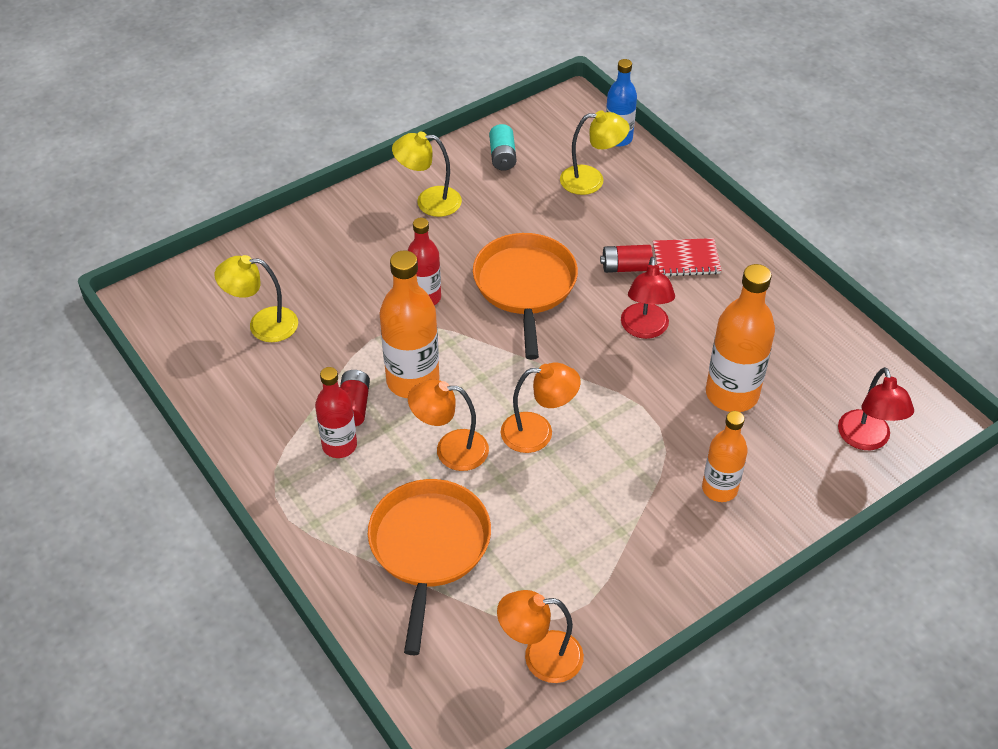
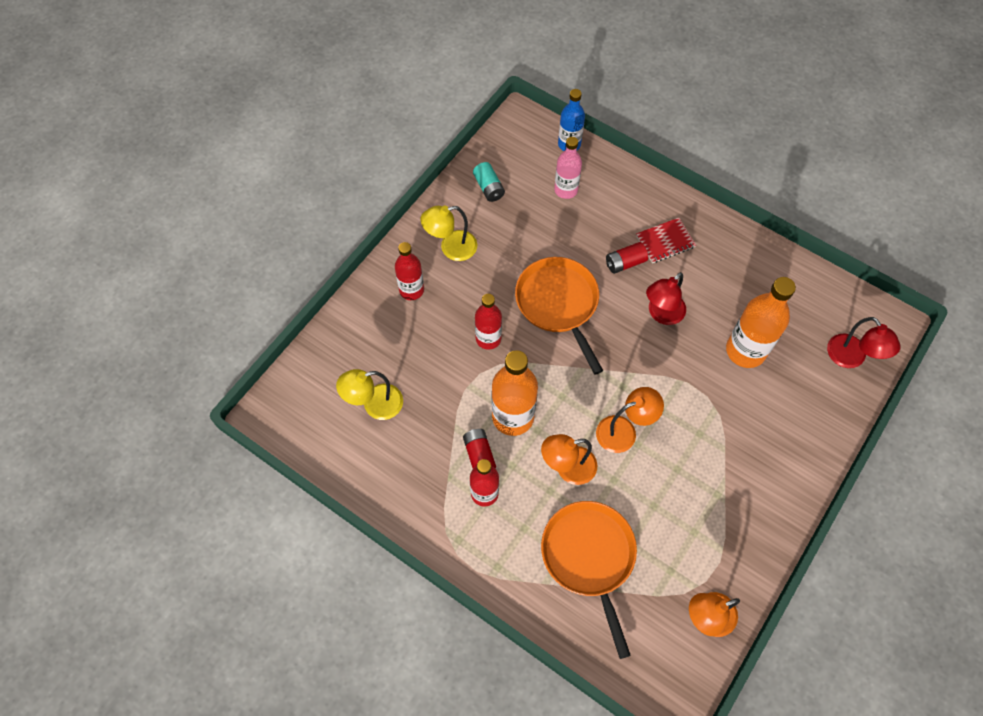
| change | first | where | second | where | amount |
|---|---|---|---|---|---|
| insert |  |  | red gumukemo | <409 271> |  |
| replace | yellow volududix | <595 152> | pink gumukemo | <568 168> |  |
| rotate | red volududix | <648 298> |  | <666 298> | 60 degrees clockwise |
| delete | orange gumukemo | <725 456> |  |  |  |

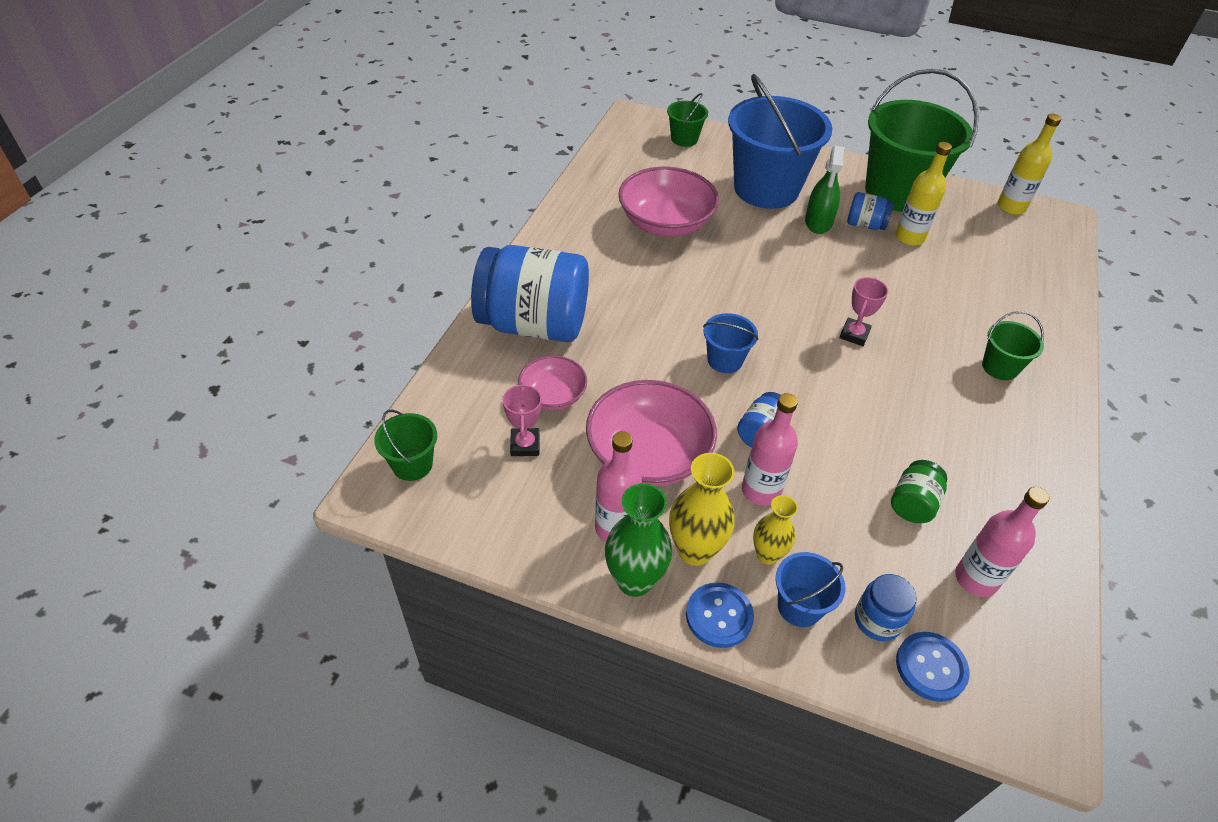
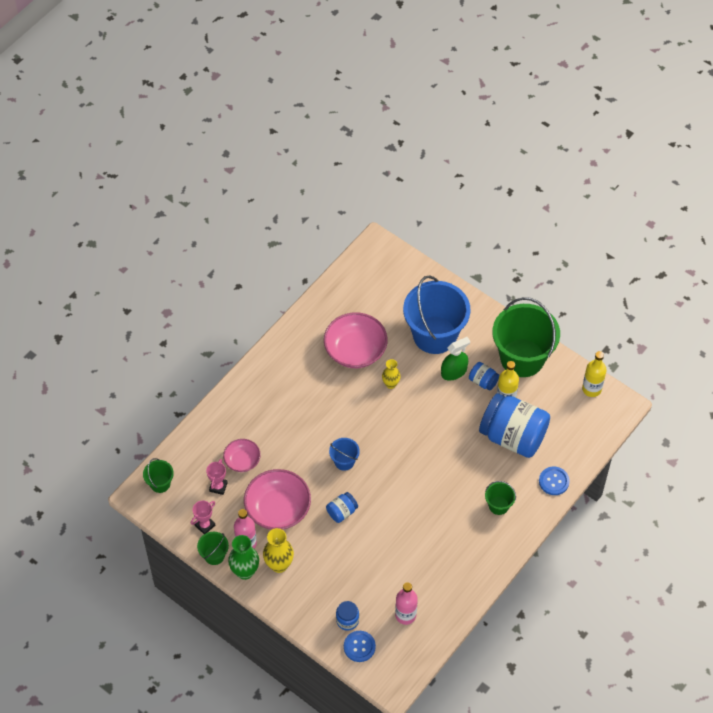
| change | first | where | second | where | amount |
|---|---|---|---|---|---|
| move | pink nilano | <863 311> |  | <203 517> |  |
| move | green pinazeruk | <687 120> |  | <213 548> |  |
| move | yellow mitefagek | <775 530> |  | <391 374> |  |
| rotate | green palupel | <824 190> |  | <455 359> | 150 degrees counterclockwise |
| move | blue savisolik | <530 293> |  | <514 425> |  |
| move | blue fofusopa | <720 615> |  | <554 481> |  |
| delete | pink gumukemo | <770 449> |  |  |  |
| delete | blue pinazeruk | <810 589> |  |  |  |
| delete | green savisolik | <919 491> |  |  |  |

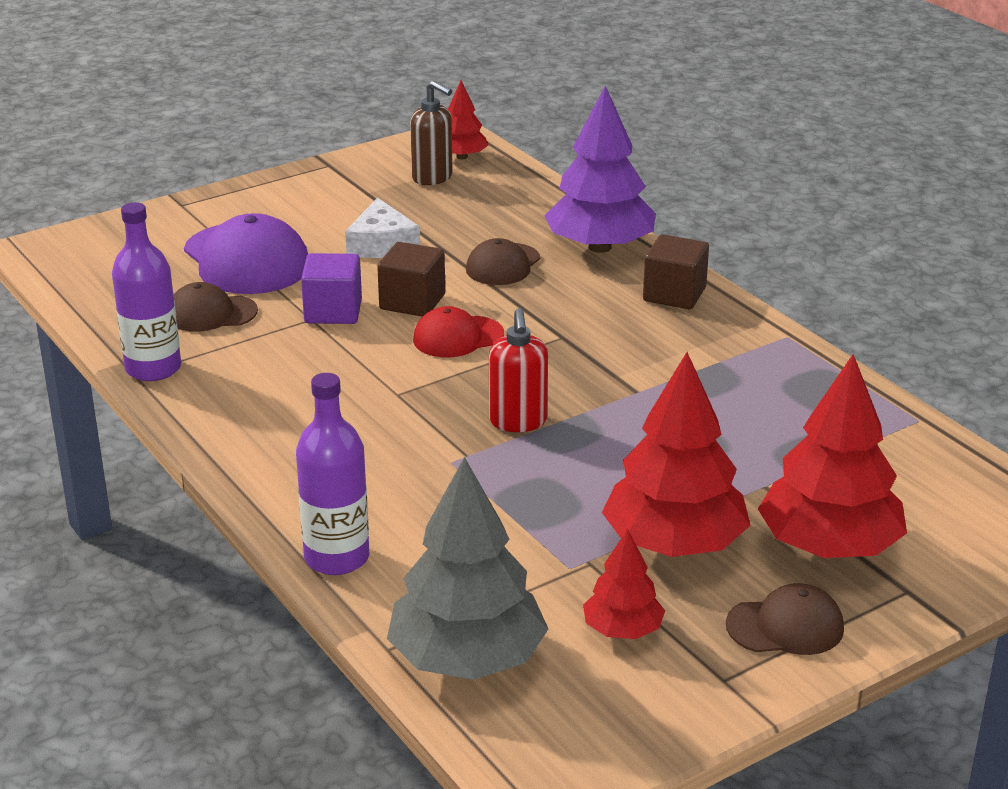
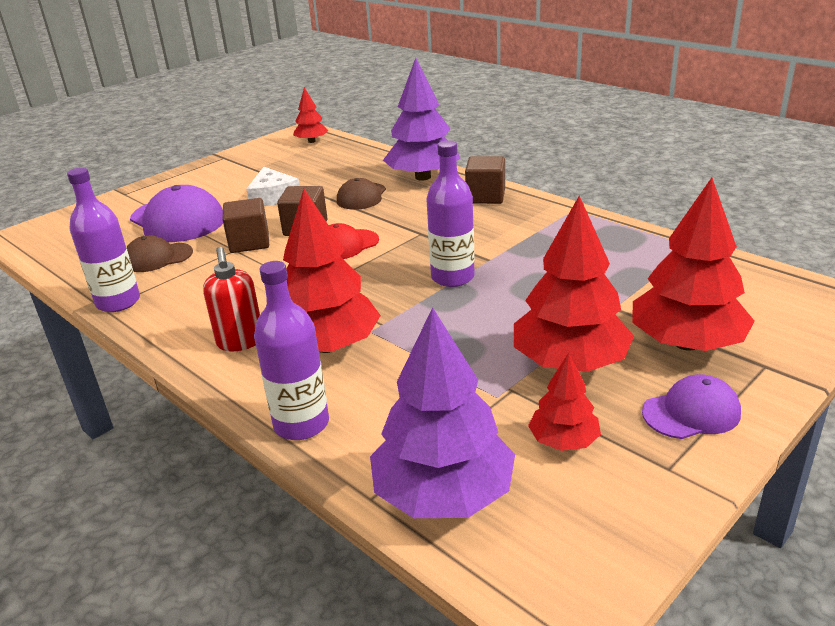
| change | first | where | second | where | amount |
|---|---|---|---|---|---|
| move | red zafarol | <518 370> |  | <231 299> |  |
| recolor | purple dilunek | <331 288> | brown dilunek | <245 225> |  |
| insert |  |  | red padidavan | <332 271> |  |
| recolor | grey padidavan | <467 568> | purple padidavan | <442 412> |  |
| insert |  |  | purple gumukemo | <450 213> |  |
| recolor | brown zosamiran | <785 619> | purple zosamiran | <691 406> |  |
| delete | brown zafarol | <431 132> |  |  |  |

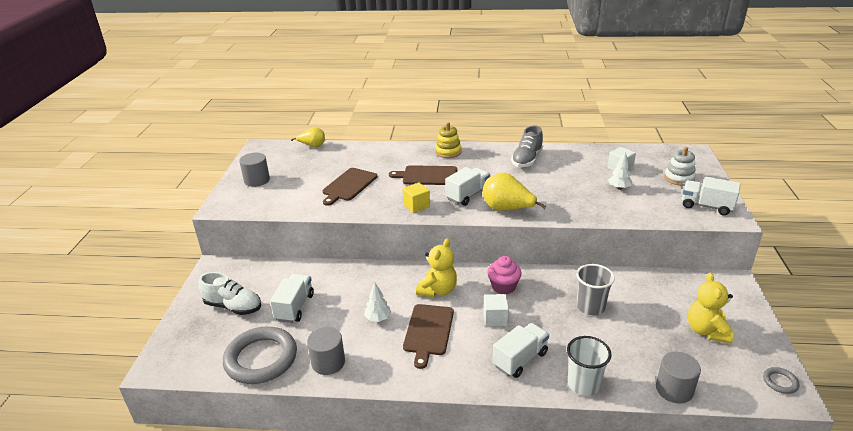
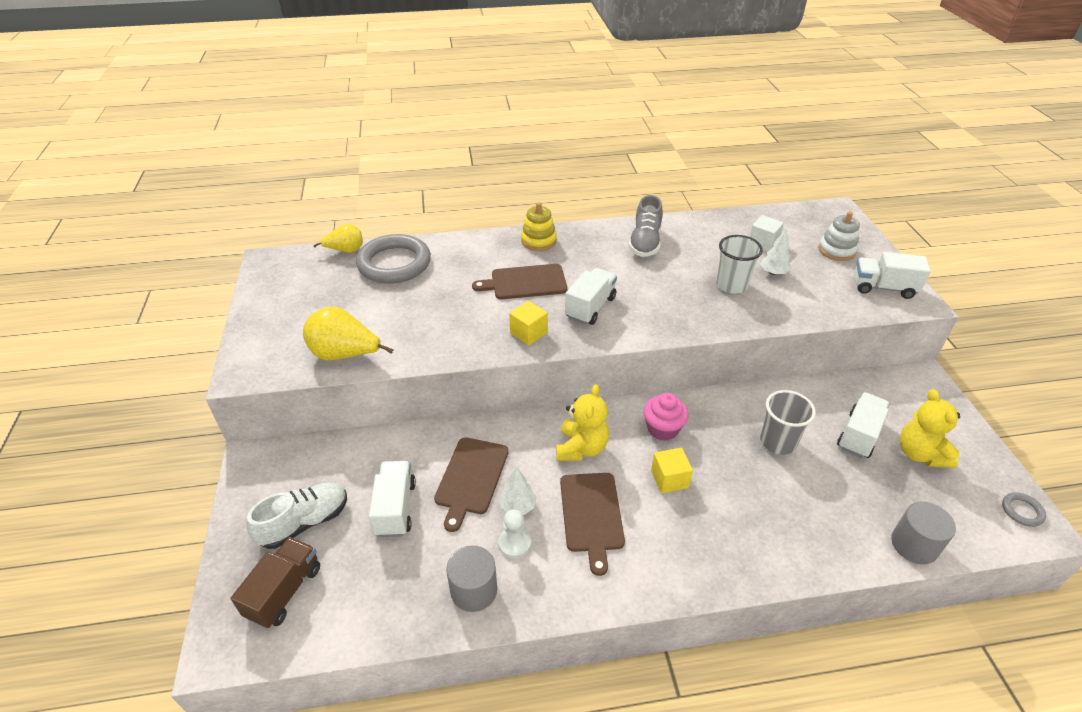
| change | first | where | second | where | amount |
|---|---|---|---|---|---|
| insert |  |  | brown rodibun | <275 582> |  |
| rotate | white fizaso | <230 293> |  | <296 516> | 45 degrees counterclockwise |
| move | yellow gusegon | <514 192> |  | <348 333> |  |
| move | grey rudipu | <260 355> |  | <393 259> |  |
| move | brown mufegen | <349 187> |  | <471 484> |  |
| insert |  |  | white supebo | <514 534> |  |
| recolor | white dilunek | <496 310> | yellow dilunek | <672 470> |  |
| move | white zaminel | <589 366> |  | <739 264> |  |
| move | white rodibun | <521 350> |  | <863 425> |  |
| delete | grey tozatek | <254 170> |  |  |  |

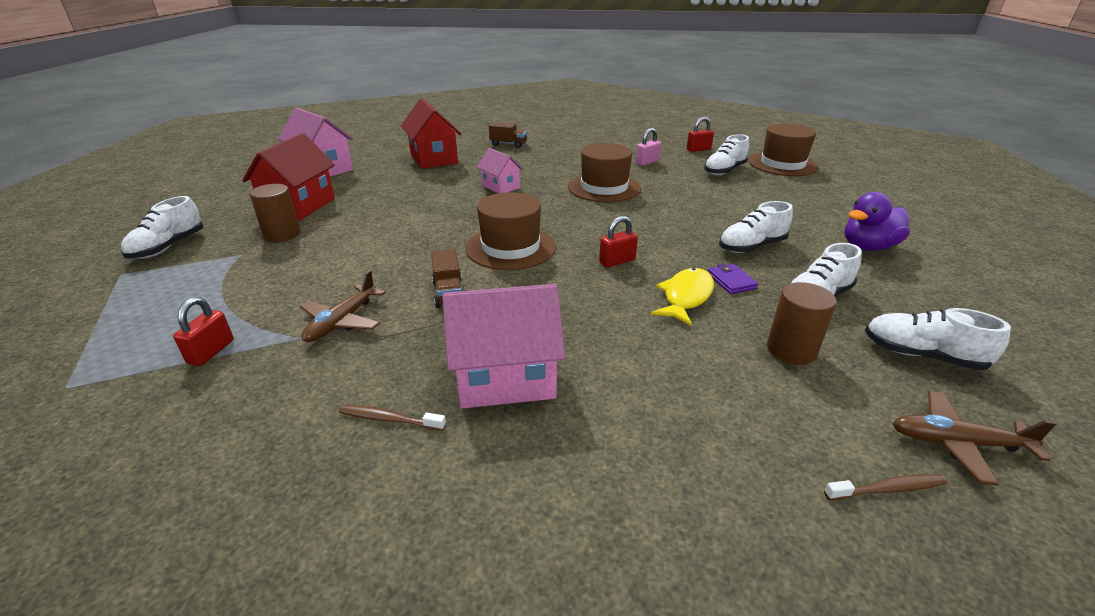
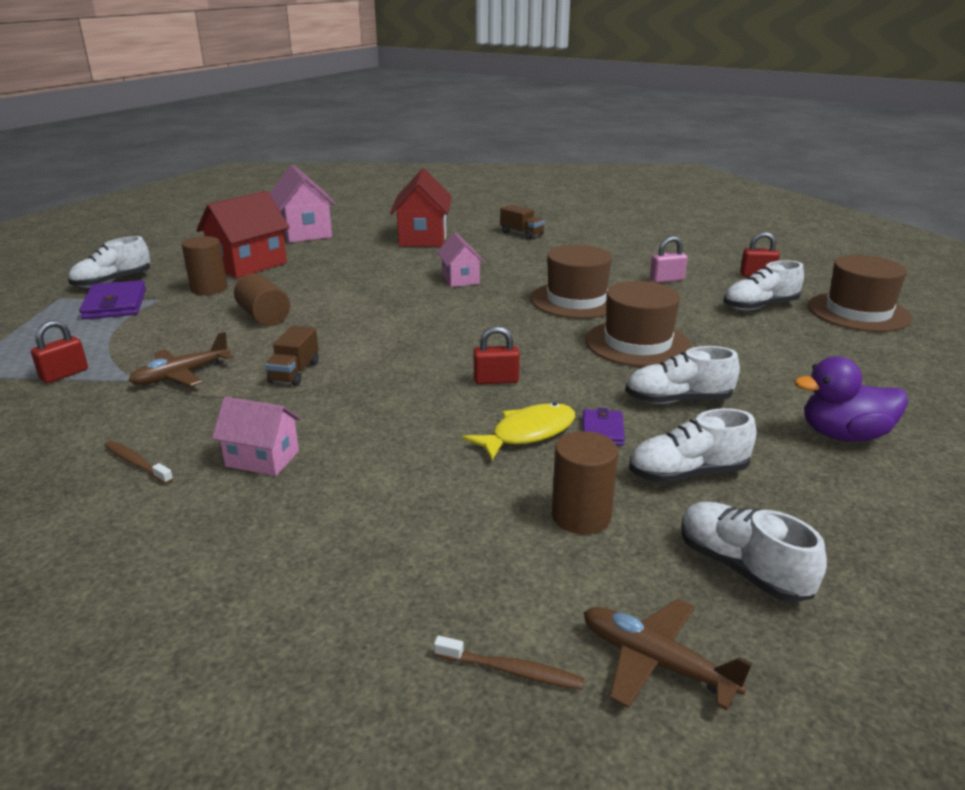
| change | first | where | second | where | amount |
|---|---|---|---|---|---|
| insert |  |  | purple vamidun | <112 299> |  |
| resize | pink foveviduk | <503 346> |  | <256 436> | x0.59 |
| insert |  |  | brown tozatek | <262 299> |  |
| move | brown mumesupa | <510 231> |  | <639 324> |  |

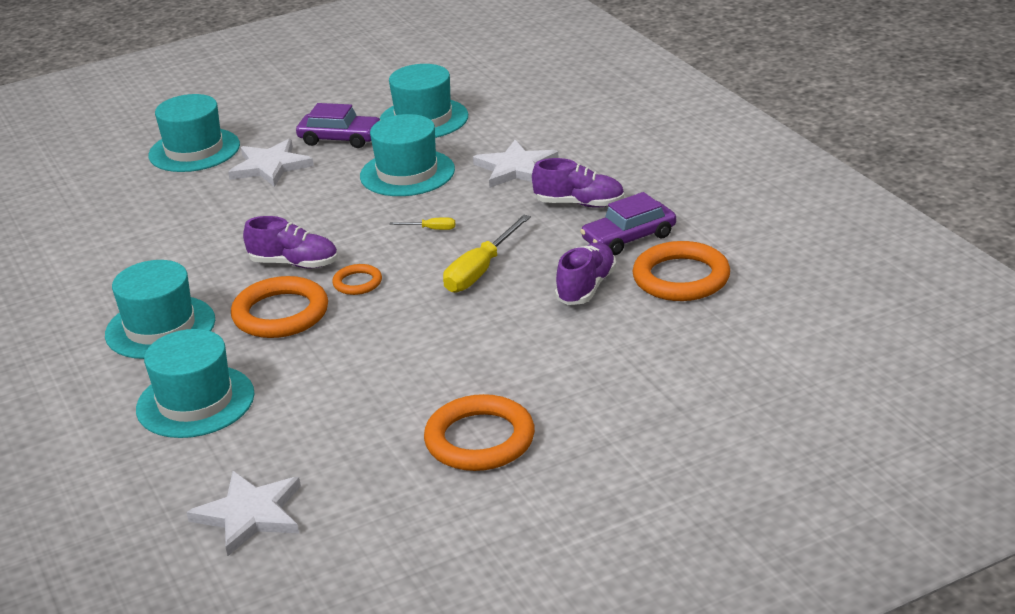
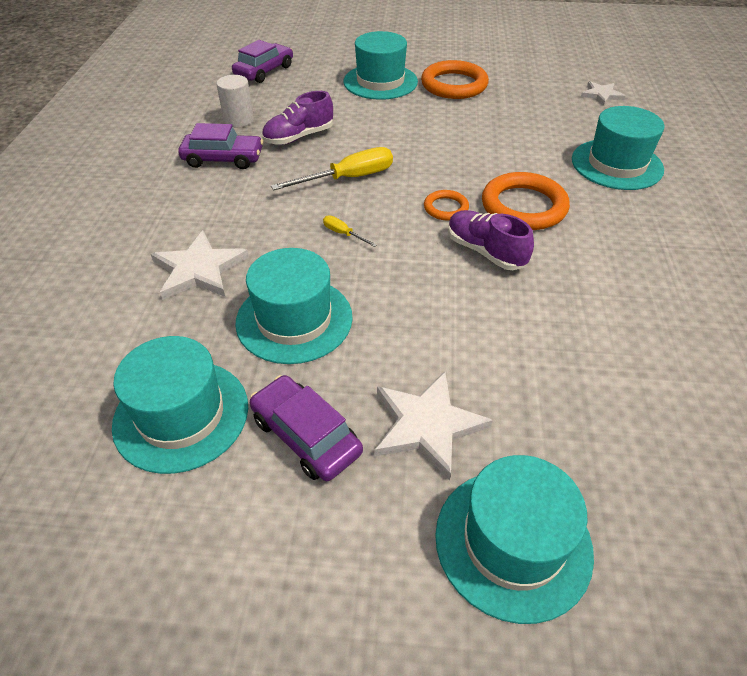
| change | first | where | second | where | amount |
|---|---|---|---|---|---|
| replace | orange rudipu | <681 271> | white tozatek | <235 101> |  |
| insert |  |  | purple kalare | <262 61> |  |
| move | turquoise mumesupa | <160 309> |  | <381 65> |  |
| resize | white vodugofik | <244 513> |  | <603 93> | x0.61 |
| delete | purple fizaso | <578 183> |  |  |  |

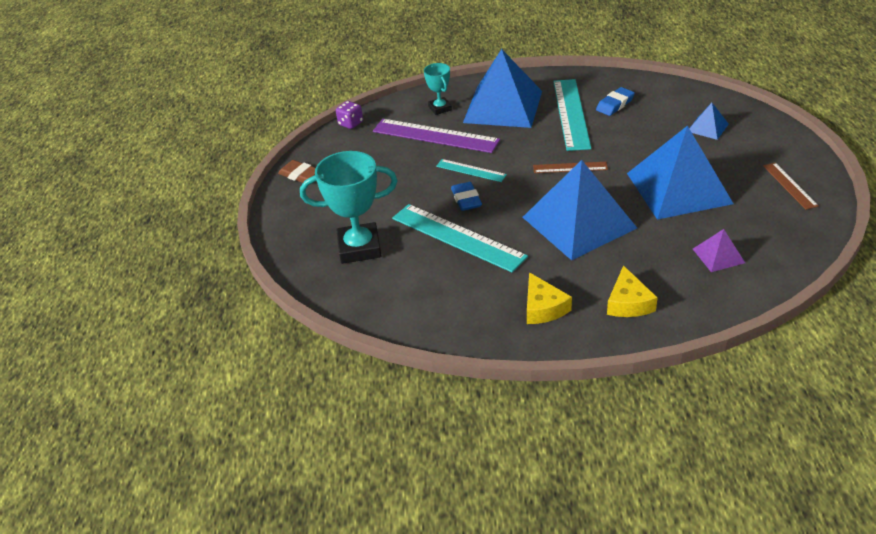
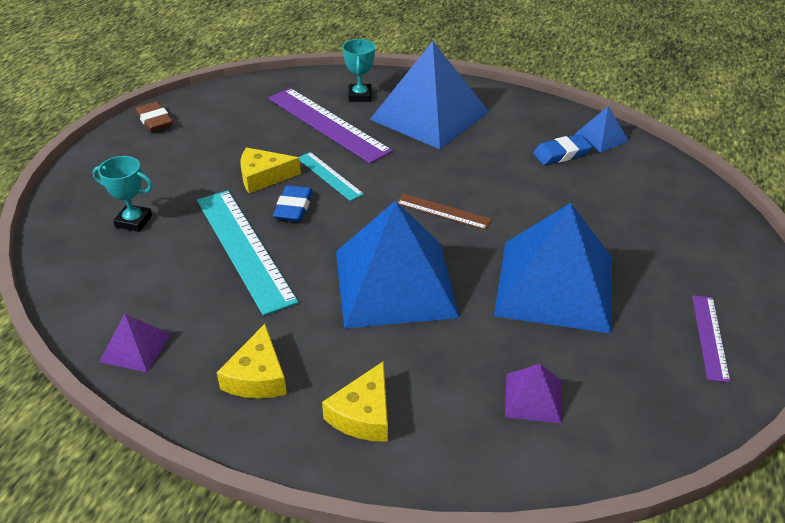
| change | first | where | second | where | amount |
|---|---|---|---|---|---|
| resize | turquoise nilano | <348 207> |  | <123 194> | x0.54 |
| insert |  |  | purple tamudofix | <135 343> |  |
| insert |  |  | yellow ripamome | <271 170> |  |
| move | blue tamudofix | <709 121> |  | <601 130> |  |
| recolor | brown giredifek | <791 186> | purple giredifek | <711 339> |  |
| delete | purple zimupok | <349 115> |  |  |  |
| delete | turquoise giredifek | <572 115> |  |  |  |

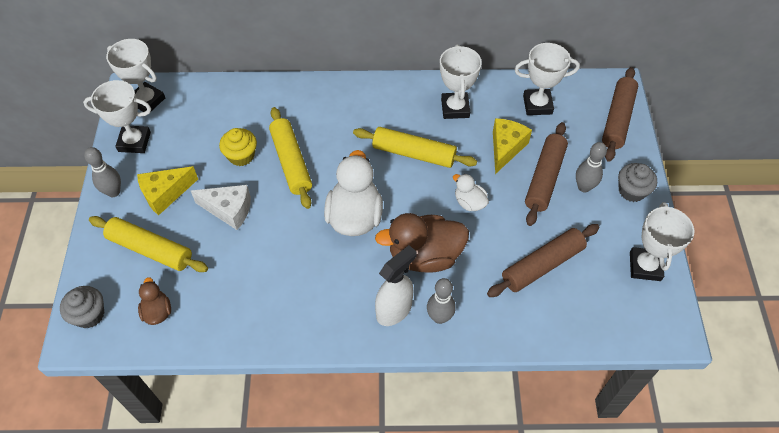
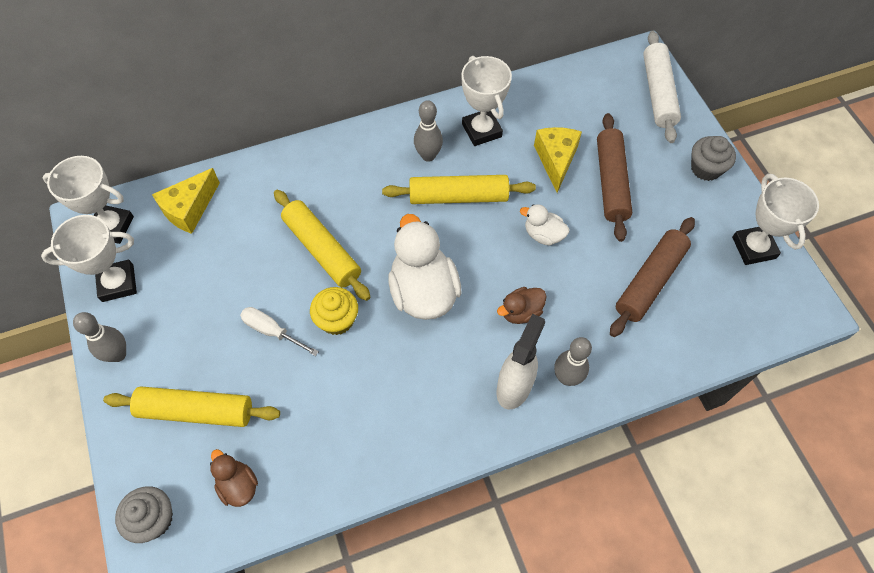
| change | first | where | second | where | amount |
|---|---|---|---|---|---|
| move | yellow ripamome | <167 191> |  | <186 201> |  |
| replace | white ripamome | <221 207> | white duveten | <279 331> |  |
| move | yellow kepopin | <238 147> |  | <334 311> |  |
| move | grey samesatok | <591 167> |  | <428 131> |  |
| resize | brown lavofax | <422 243> |  | <522 305> | x0.51 |
| recolor | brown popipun | <620 114> | white popipun | <662 87> |  |
| delete | white nilano | <547 79> |  |  |  |

